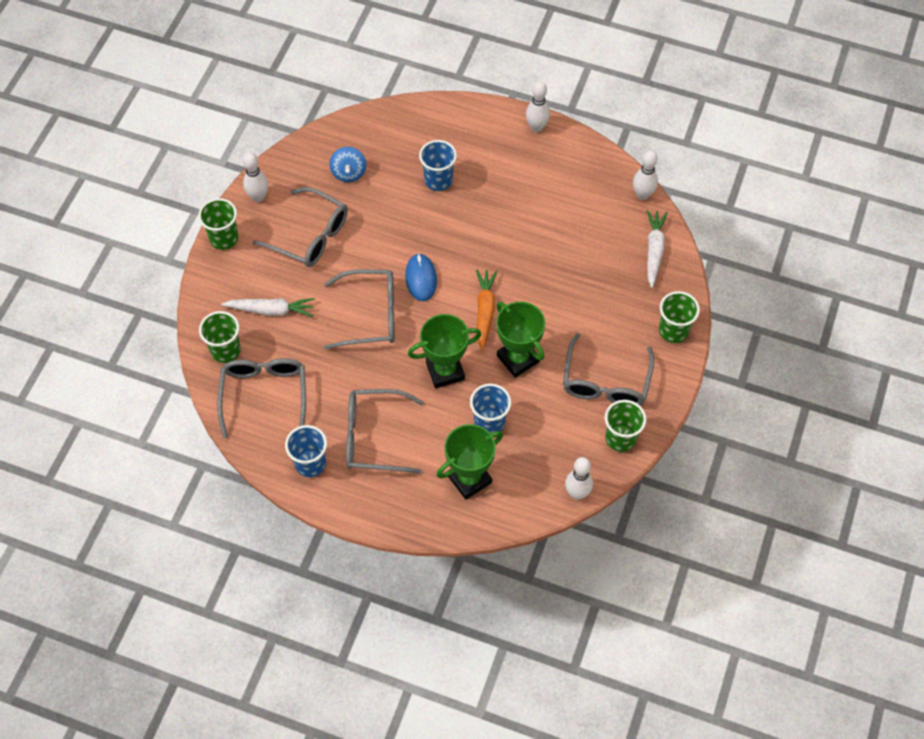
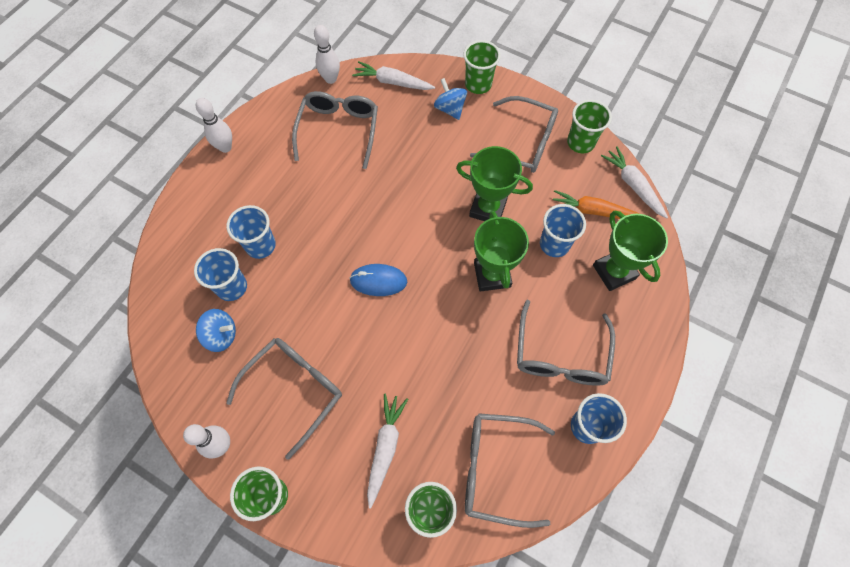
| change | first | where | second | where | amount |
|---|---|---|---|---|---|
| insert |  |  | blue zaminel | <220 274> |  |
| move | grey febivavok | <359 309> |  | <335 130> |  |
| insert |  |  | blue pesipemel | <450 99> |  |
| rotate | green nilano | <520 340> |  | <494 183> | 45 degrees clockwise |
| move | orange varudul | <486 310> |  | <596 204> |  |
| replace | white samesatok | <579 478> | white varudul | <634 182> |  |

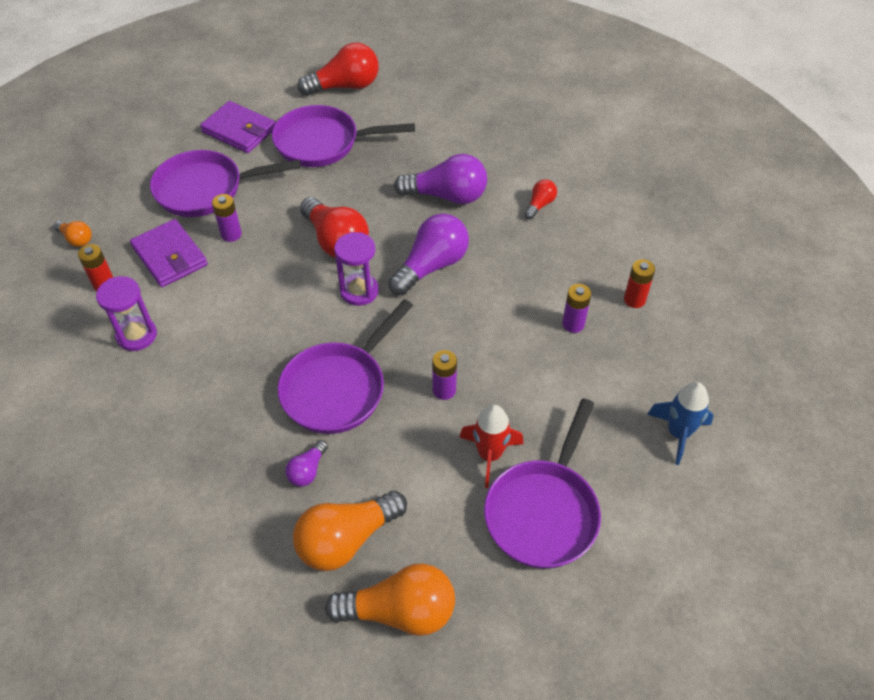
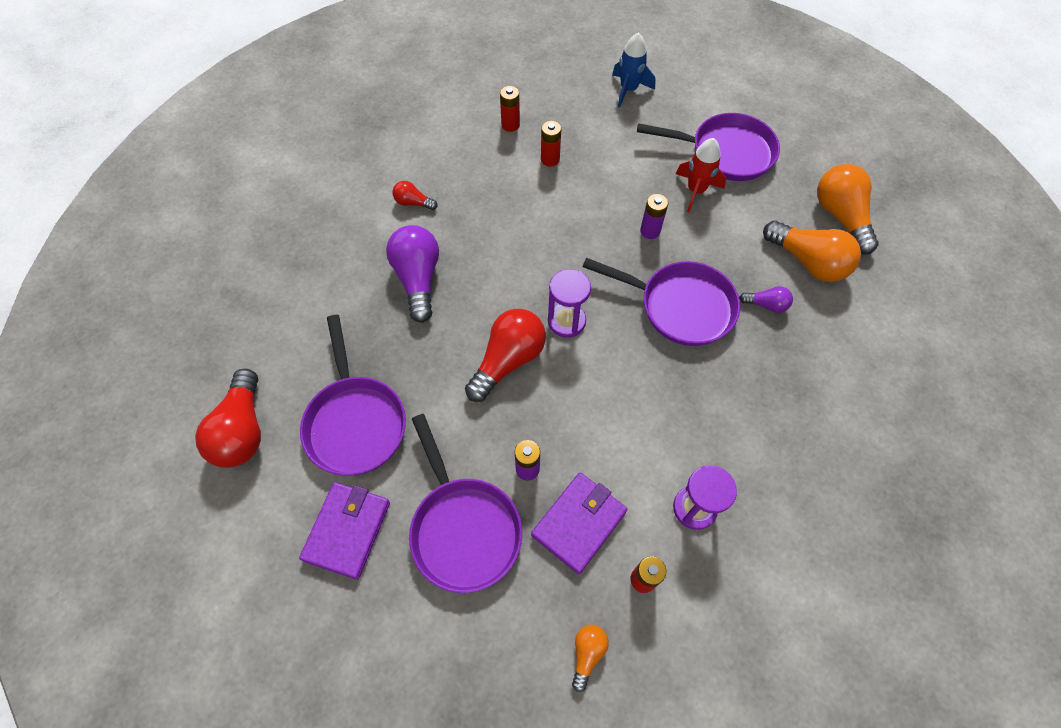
| change | first | where | second | where | amount |
|---|---|---|---|---|---|
| rotate | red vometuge | <338 69> |  | <228 418> | 150 degrees counterclockwise |
| recolor | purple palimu | <576 308> | red palimu | <551 144> |  |
| delete | purple vometuge | <428 254> |  |  |  |

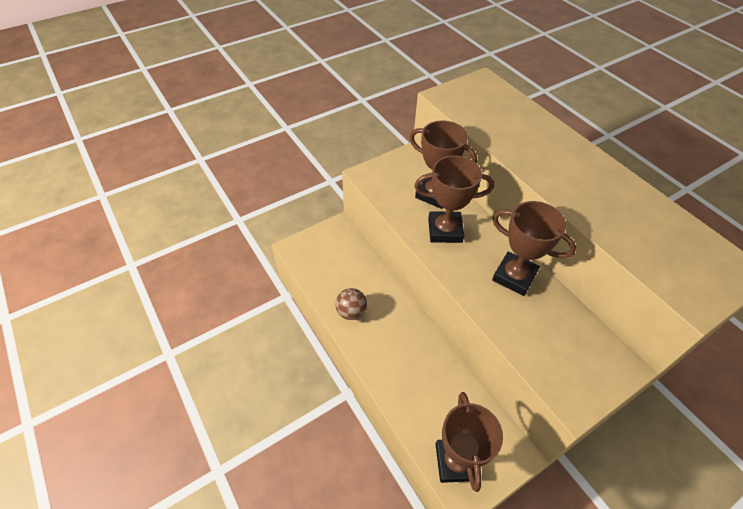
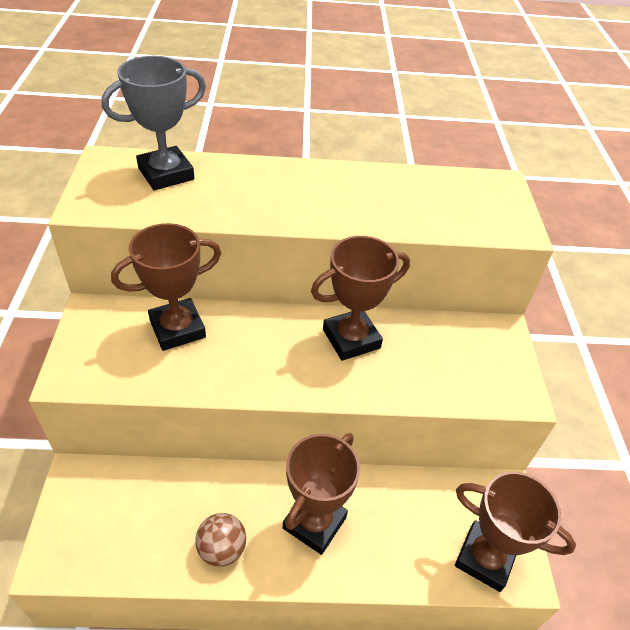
| change | first | where | second | where | amount |
|---|---|---|---|---|---|
| insert |  |  | grey nilano | <154 123> |  |
| move | brown nilano | <454 199> |  | <321 494> |  |

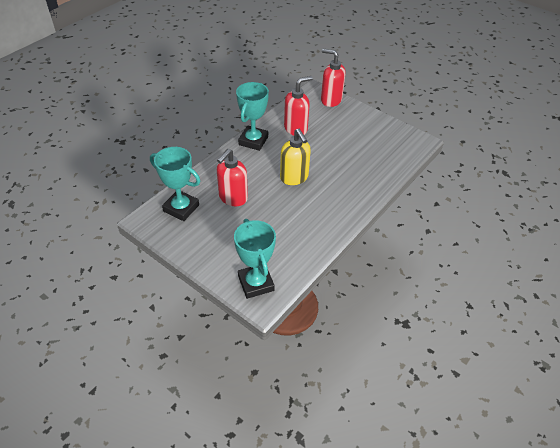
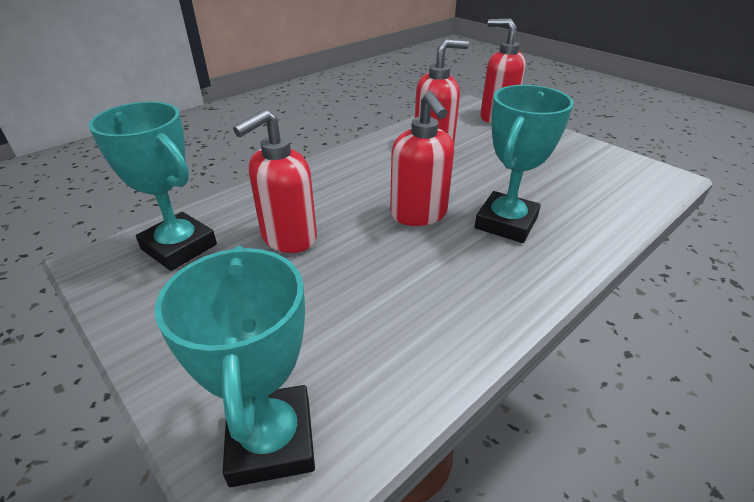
| change | first | where | second | where | amount |
|---|---|---|---|---|---|
| recolor | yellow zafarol | <295 157> | red zafarol | <422 158> |  |
| move | turquoise nilano | <252 116> |  | <524 164> |  |

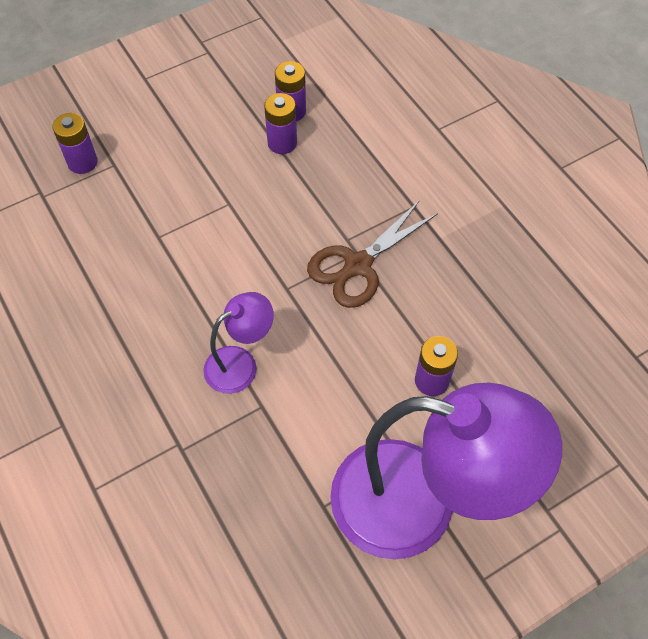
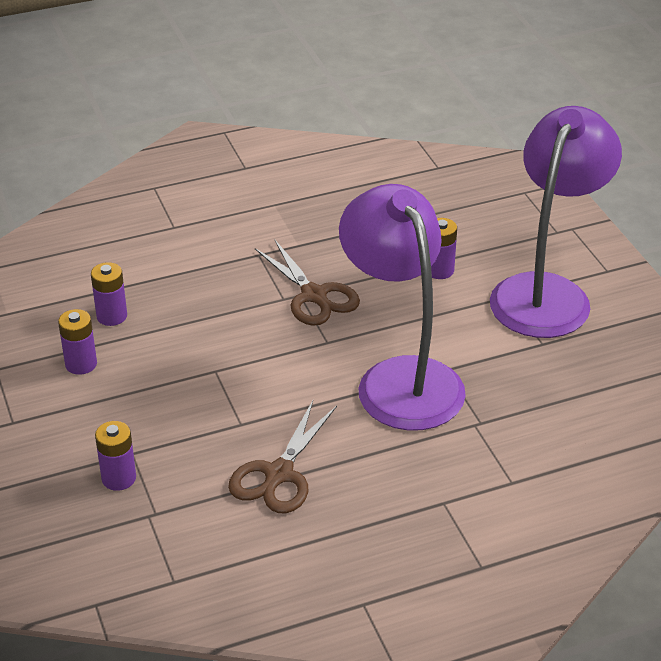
| change | first | where | second | where | amount |
|---|---|---|---|---|---|
| move | purple palimu | <280 123> |  | <77 342> |  |
| insert |  |  | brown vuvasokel | <282 457> |  |
| resize | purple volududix | <238 343> |  | <402 307> | x2.14 |

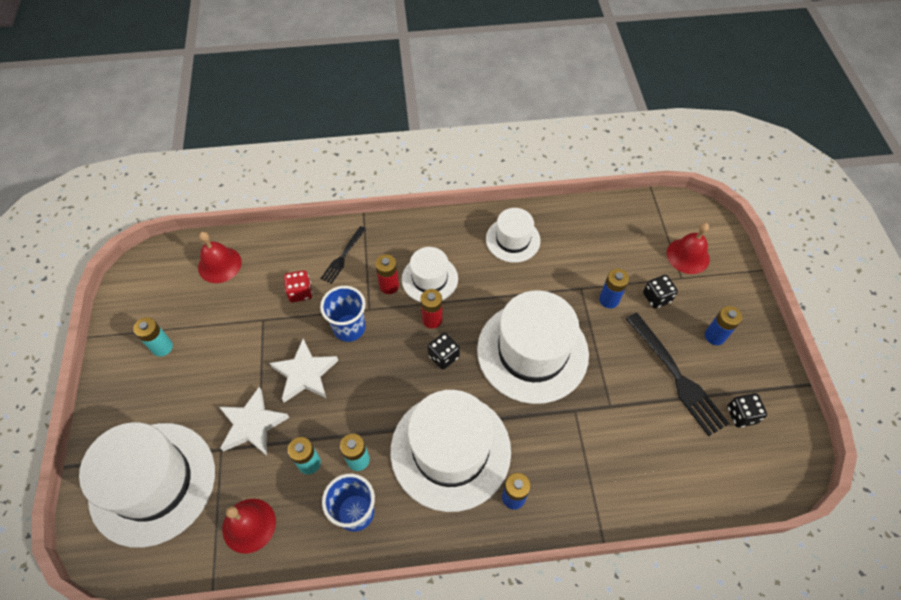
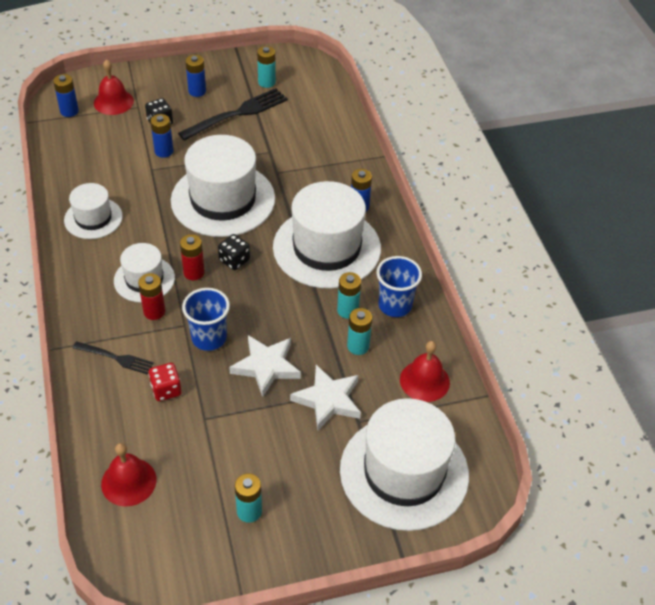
| change | first | where | second | where | amount |
|---|---|---|---|---|---|
| insert |  |  | blue palimu | <66 95> |  |
| replace | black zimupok | <747 410> | turquoise palimu | <266 67> |  |

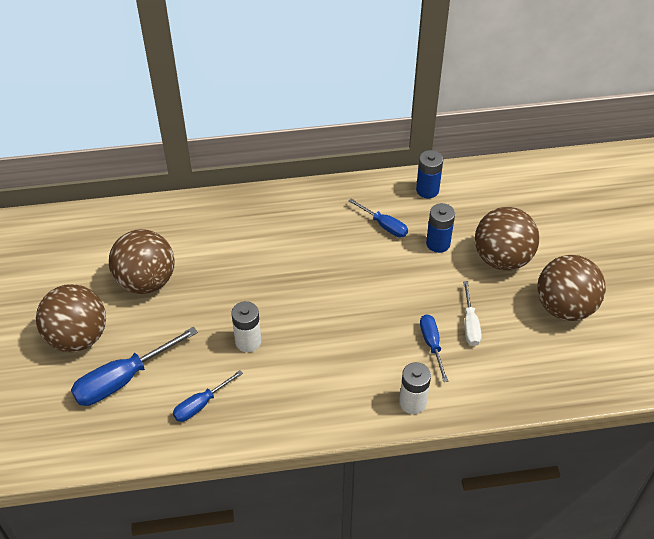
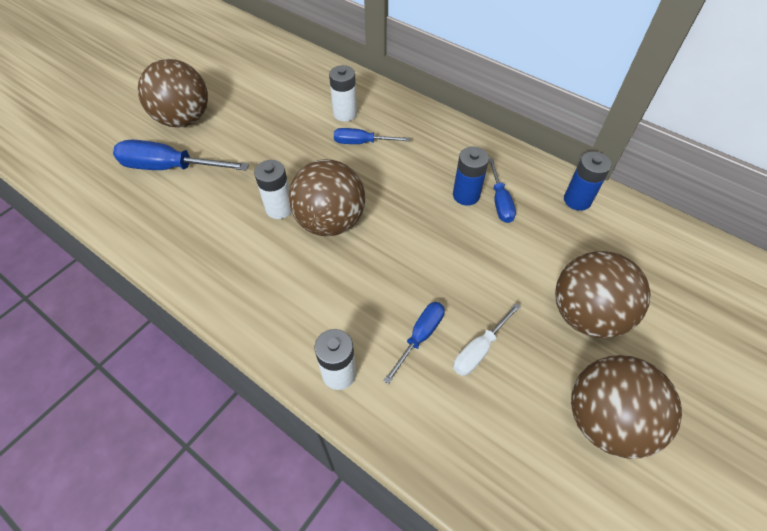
| change | first | where | second | where | amount |
|---|---|---|---|---|---|
| move | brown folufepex | <142 261> |  | <326 197> |  |
| insert |  |  | white palimu | <343 93> |  |
| move | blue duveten | <208 396> |  | <372 136> |  |
| move | blue palimu | <440 228> |  | <471 176> |  |

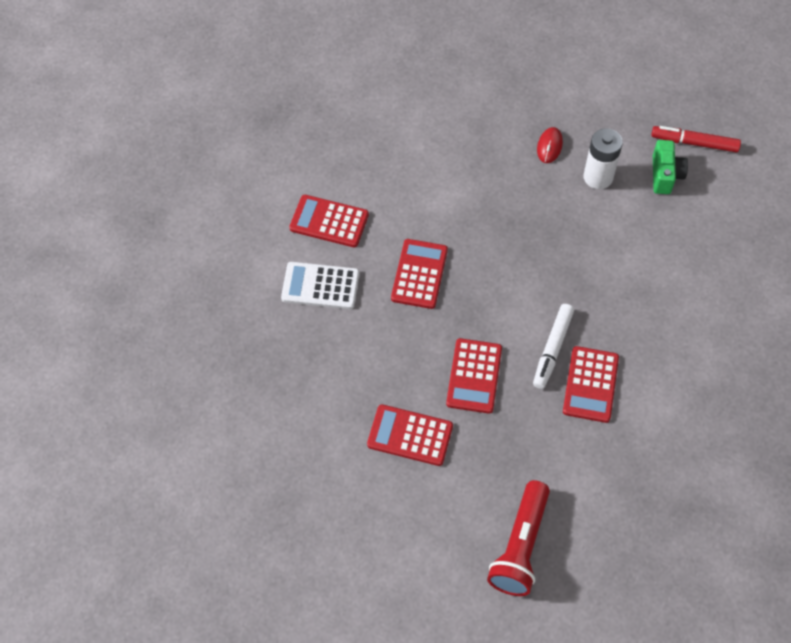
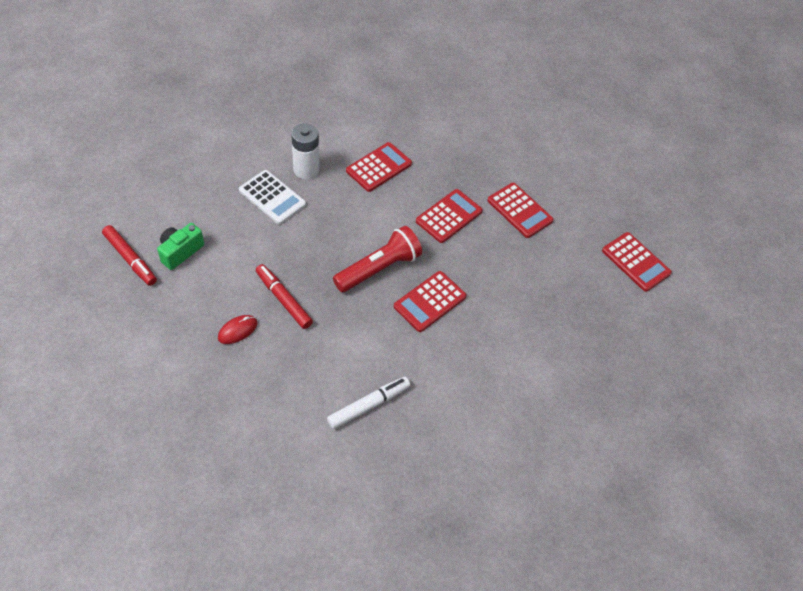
| change | first | where | second | where | amount |
|---|---|---|---|---|---|
| move | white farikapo | <320 285> |  | <272 197> |  |
| insert |  |  | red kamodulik | <284 296> |  |
| move | white palimu | <603 158> |  | <305 151> |  |
| move | white kamodulik | <553 346> |  | <368 403> |  |
| move | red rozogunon | <518 538> |  | <377 259> |  |
| move | red farikapo | <329 221> |  | <637 262> |  |

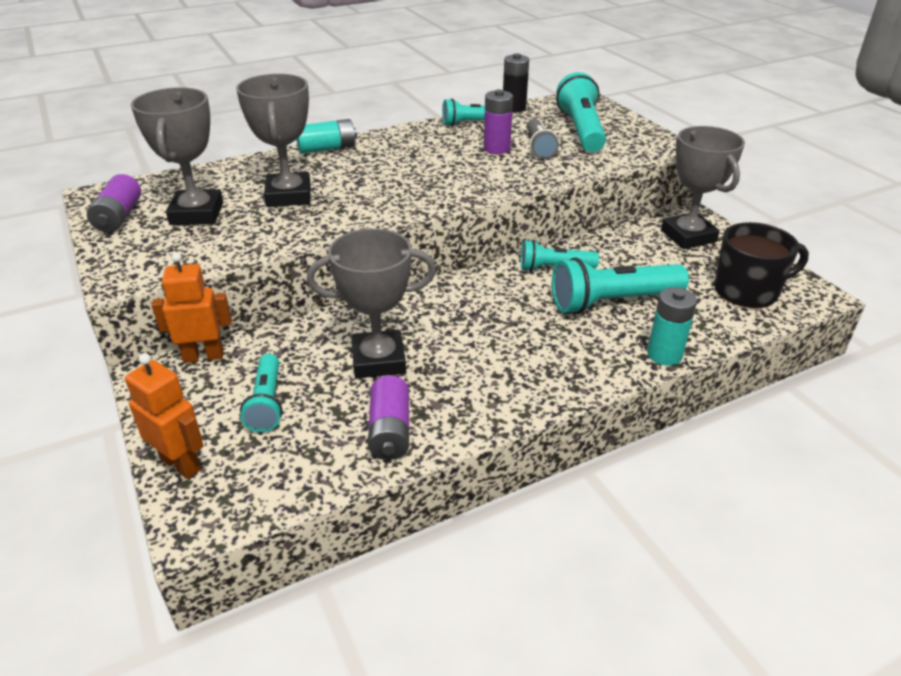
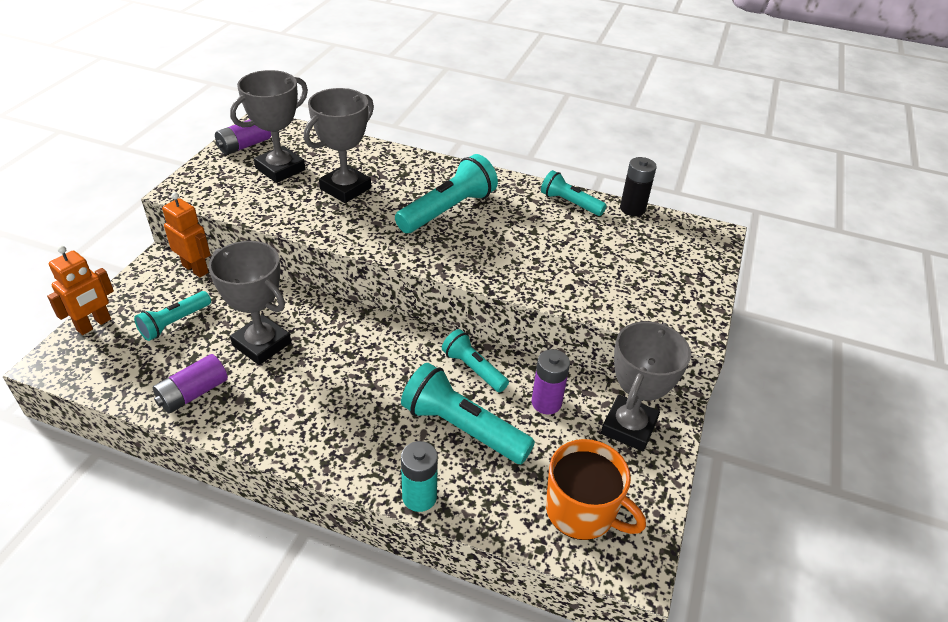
| change | first | where | second | where | amount |
|---|---|---|---|---|---|
| rotate | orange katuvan | <164 416> |  | <80 290> | 45 degrees clockwise |
| move | turquoise rozogunon | <581 112> |  | <446 193> |  |
| move | purple palimu | <498 121> |  | <551 381> |  |
| recolor | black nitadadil | <761 265> | orange nitadadil | <596 489> |  |
| delete | turquoise palimu | <326 136> |  |  |  |
| delete | grey rozogunon | <543 138> |  |  |  |

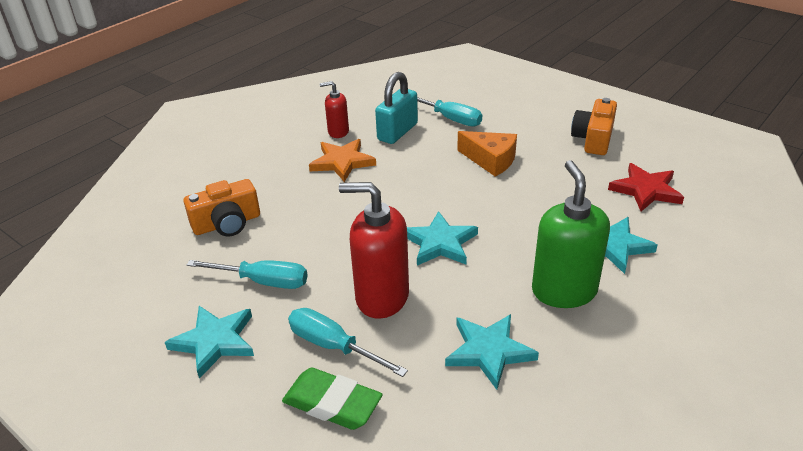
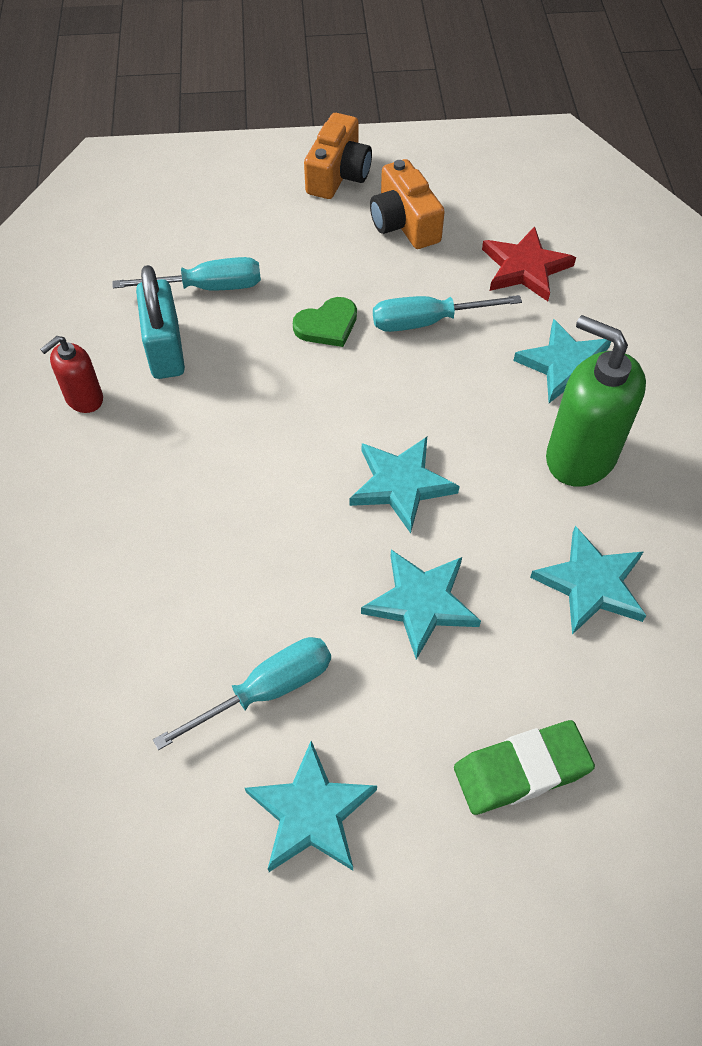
| change | first | where | second | where | amount |
|---|---|---|---|---|---|
| replace | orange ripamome | <487 154> | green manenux | <325 322> |  |
| move | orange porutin | <221 207> |  | <338 156> |  |
| replace | red zafarol | <374 250> | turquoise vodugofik | <421 605> |  |
| move | turquoise duveten | <348 342> |  | <447 313> |  |
| delete | orange vodugofik | <342 160> |  |  |  |

